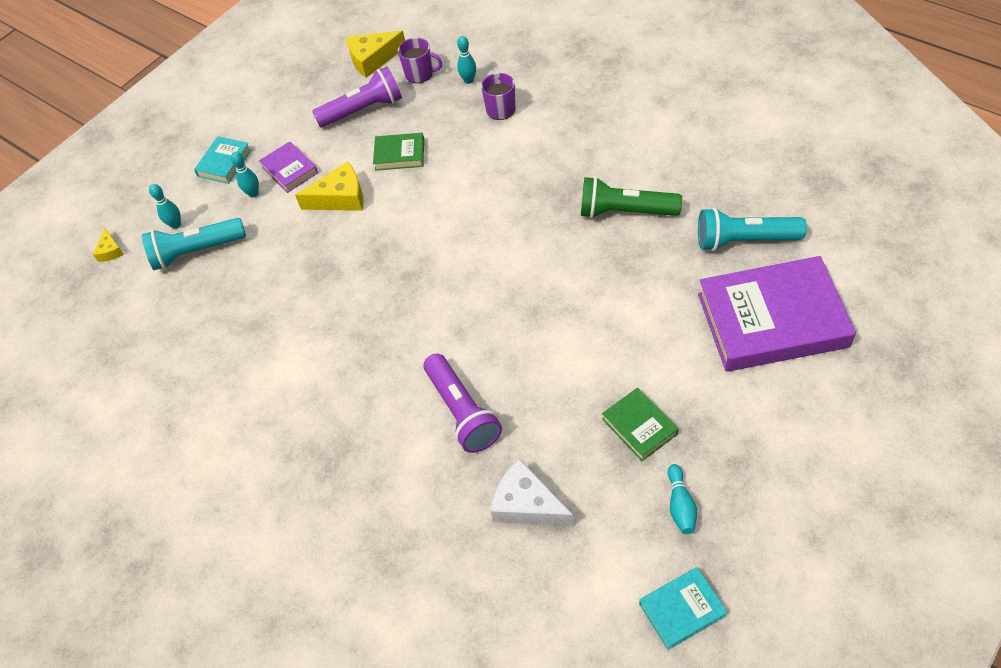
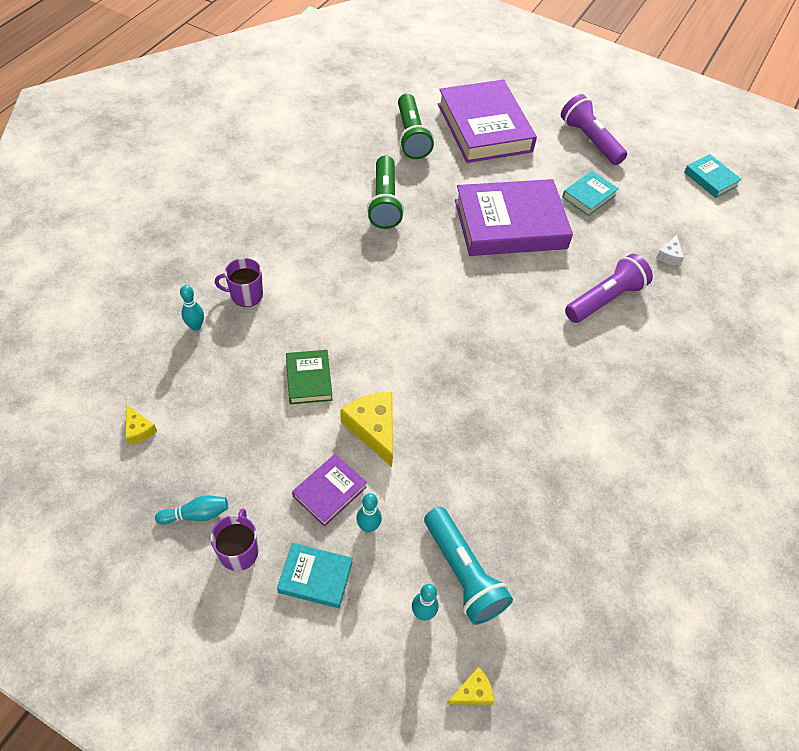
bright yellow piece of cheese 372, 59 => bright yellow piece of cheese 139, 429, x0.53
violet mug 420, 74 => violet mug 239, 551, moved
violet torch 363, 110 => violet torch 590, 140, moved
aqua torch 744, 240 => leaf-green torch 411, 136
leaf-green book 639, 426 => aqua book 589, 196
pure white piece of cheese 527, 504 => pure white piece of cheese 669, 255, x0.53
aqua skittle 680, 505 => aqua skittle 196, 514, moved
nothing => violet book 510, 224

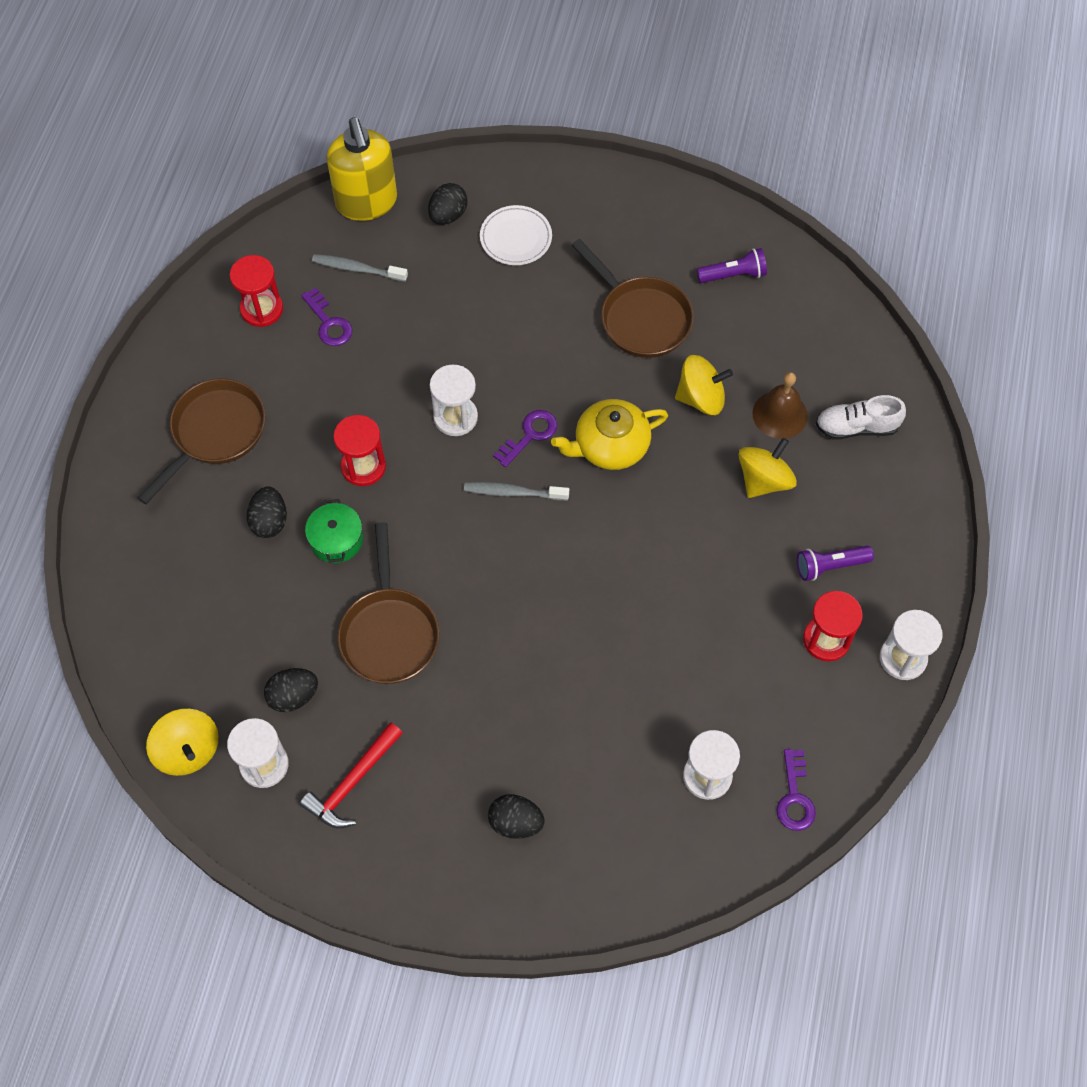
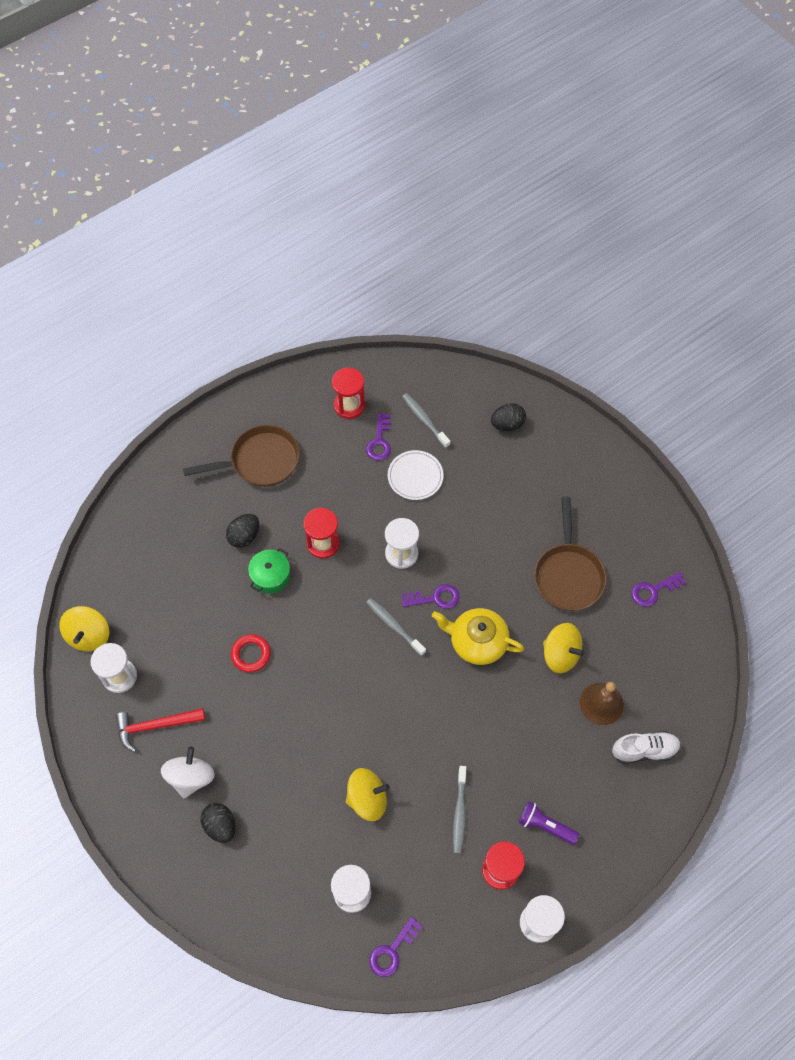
bright yellow soap pump 367, 202 => nothing
pure white dinner plate 516, 238 => pure white dinner plate 415, 476, moved
violet torch 733, 275 => violet door key 653, 590
pure white lace-up shoe 856, 427 => pure white lace-up shoe 644, 750, 135 degrees clockwise
bright yellow whirligig 764, 480 => bright yellow whirligig 367, 799, moved
dark brown skillet 389, 632 => crimson ring 251, 654
black egg shape 293, 696 => nothing
nothing => pure white whirligig 191, 777
nothing => grey toothbrush 459, 813

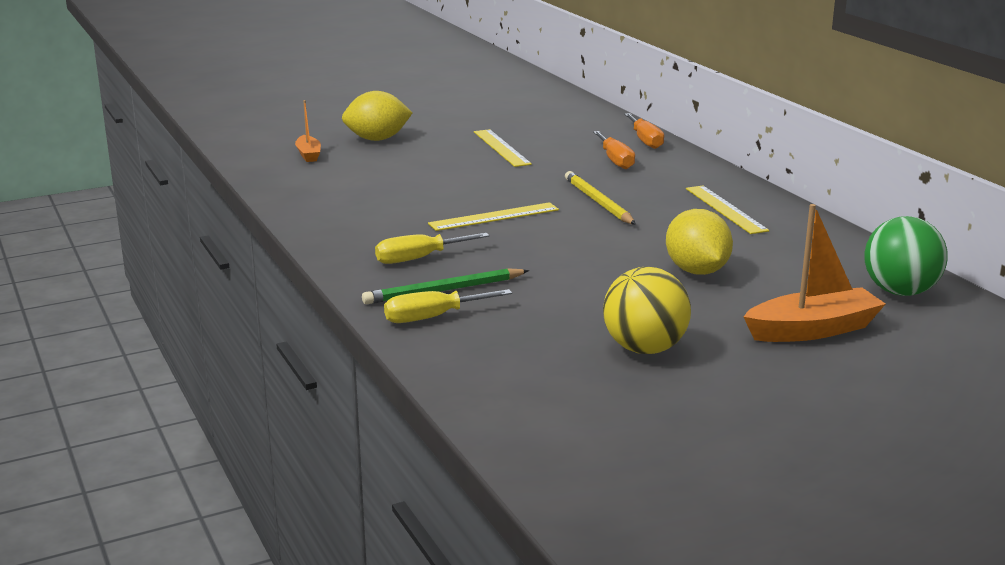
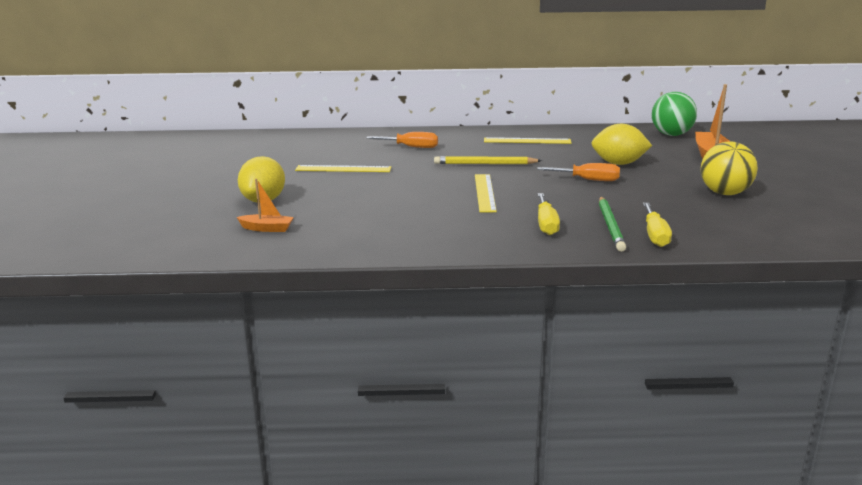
orange flat screwdriver 645, 141 => orange flat screwdriver 588, 180, moved

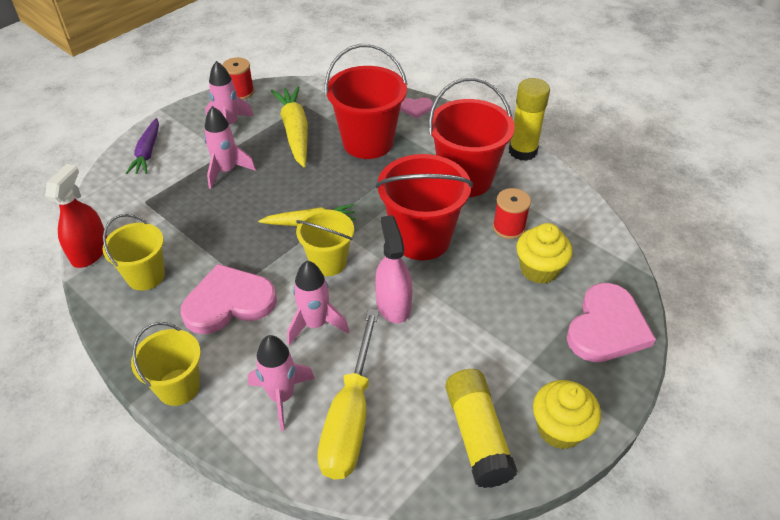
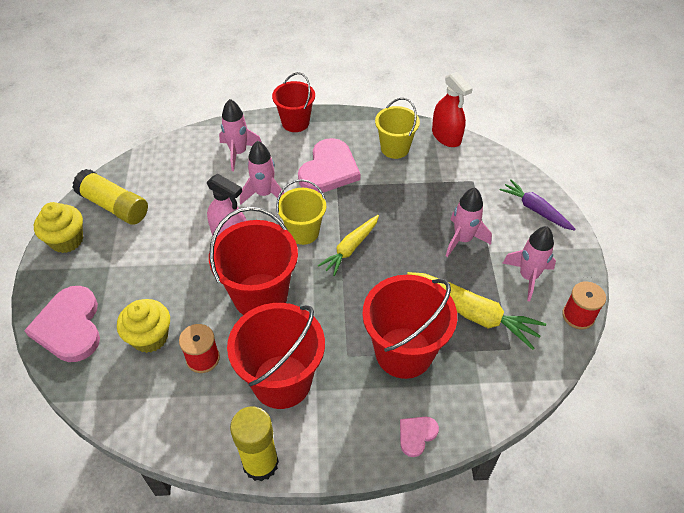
bright yellow flat screwdriver 350, 417 => nothing
bright yellow bucket 178, 387 => crimson bucket 295, 122

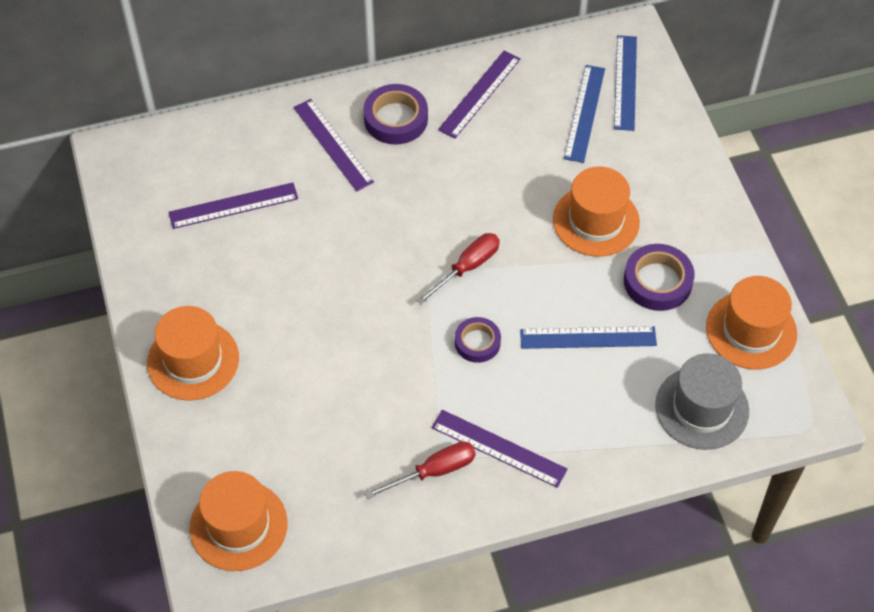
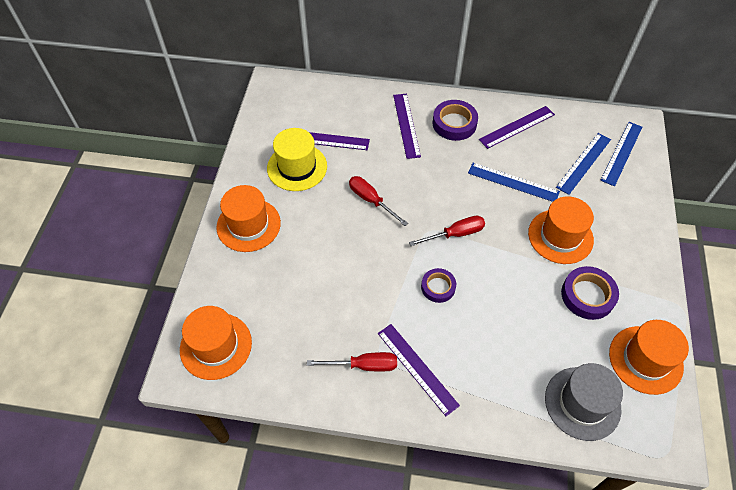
cobalt straightedge 588, 337 => cobalt straightedge 513, 182, moved
nothing => bright yellow tall hat 297, 167
nothing => crimson flat screwdriver 371, 200

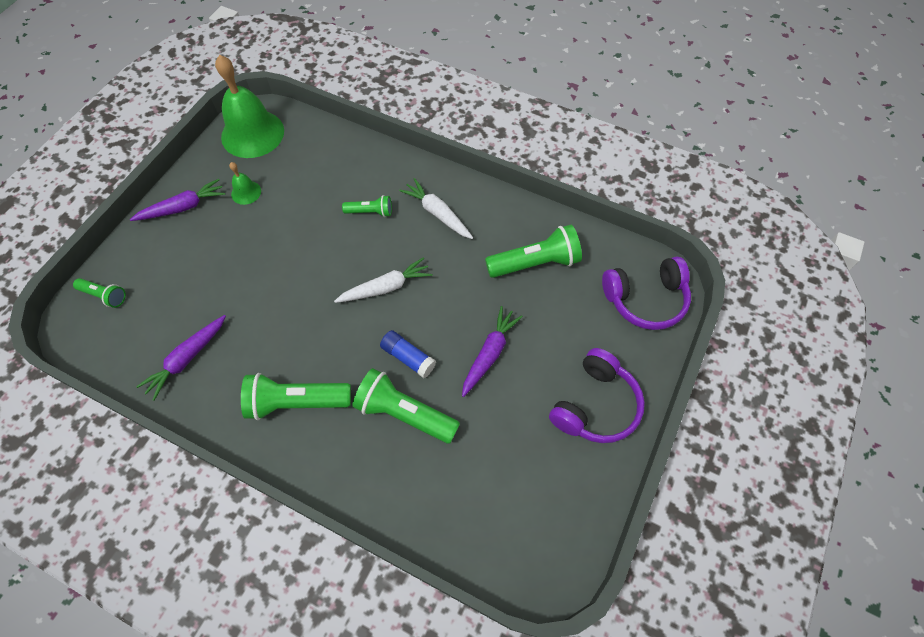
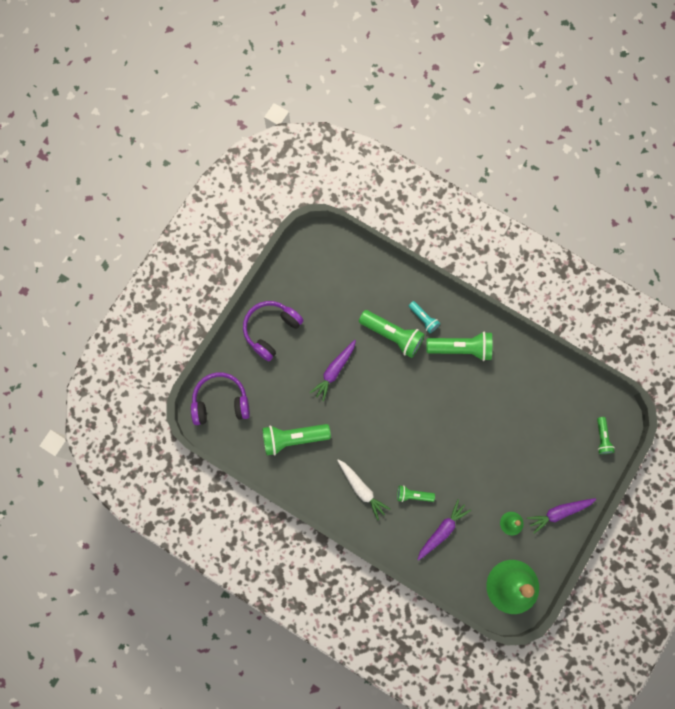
pure white toy carrot 386, 287 => nothing
leaf-green torch 104, 296 => leaf-green torch 602, 438, 120 degrees counterclockwise
violet toy carrot 187, 359 => violet toy carrot 442, 530, moved
cobalt glue 408, 357 => nothing
nothing => aqua torch 423, 319

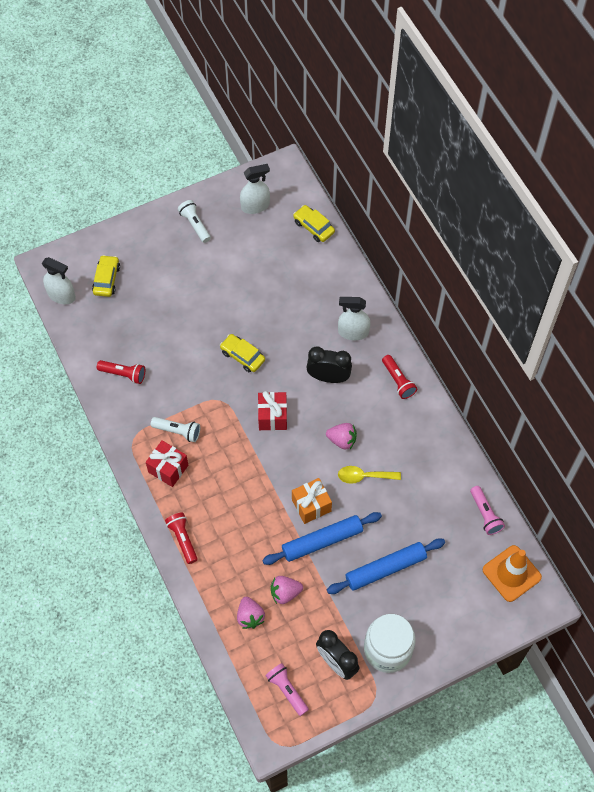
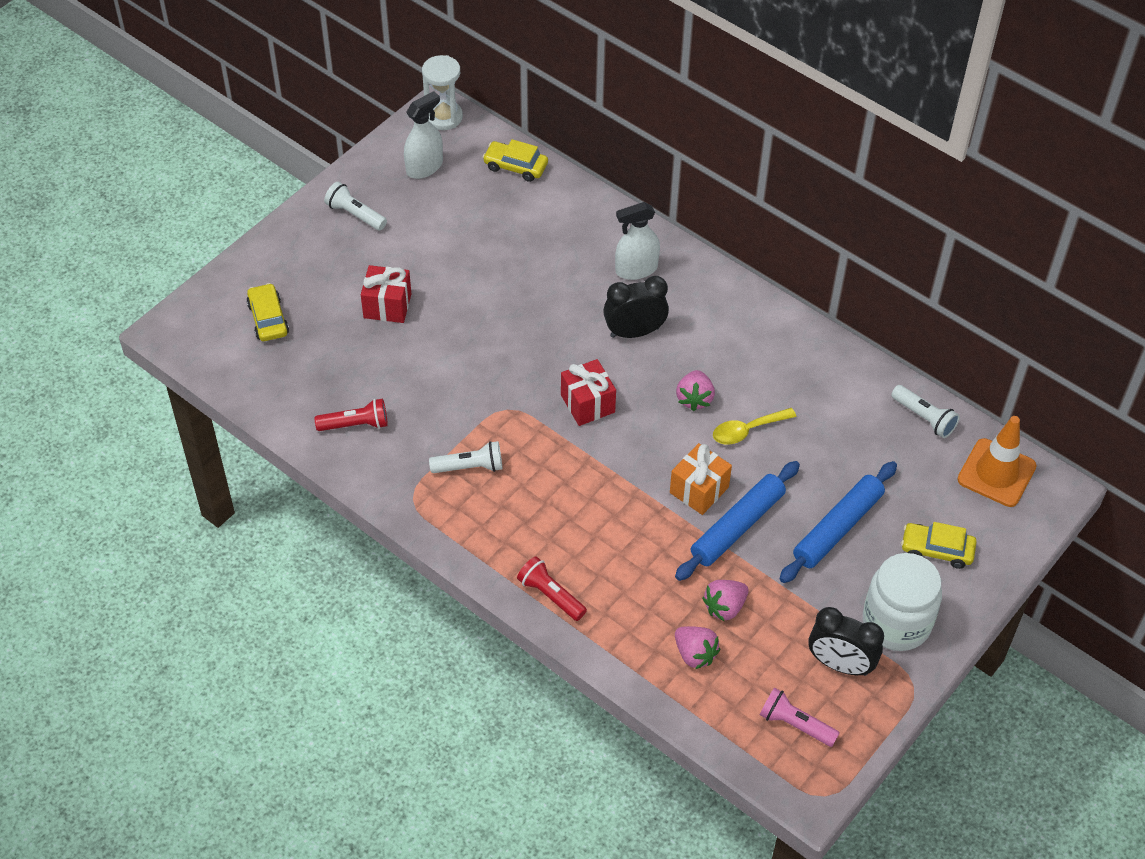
pure white spray cleaner 61, 295 => nothing
bright yellow automobile 242, 356 => bright yellow automobile 936, 550, moved
crimson torch 398, 381 => nothing
rosy toy strawberry 342, 440 => rosy toy strawberry 694, 399, 105 degrees clockwise
crimson wrapped gift 168, 468 => crimson wrapped gift 387, 306, moved
rosy torch 485, 514 => pure white torch 924, 418
nothing => pure white sand timer 444, 117

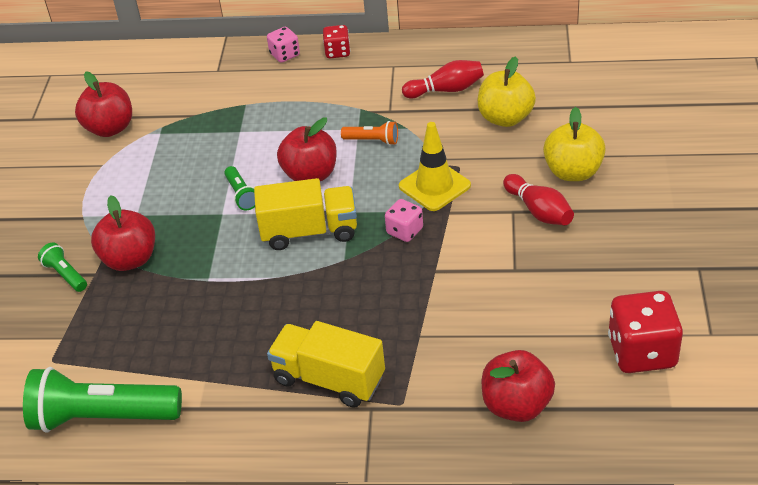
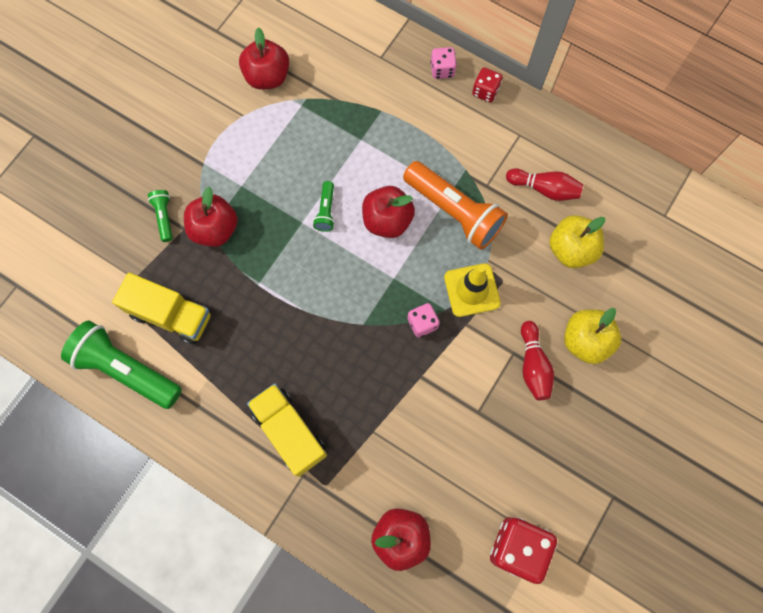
orange torch 372, 140 => orange torch 454, 212, x2.16
bright yellow truck 309, 231 => bright yellow truck 171, 315, moved

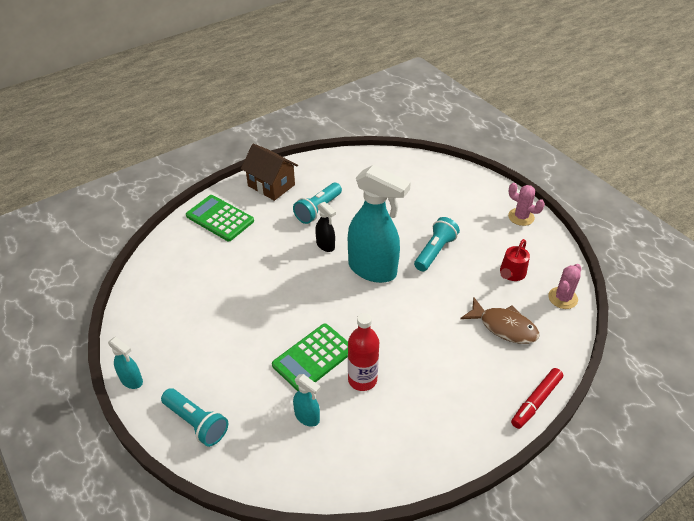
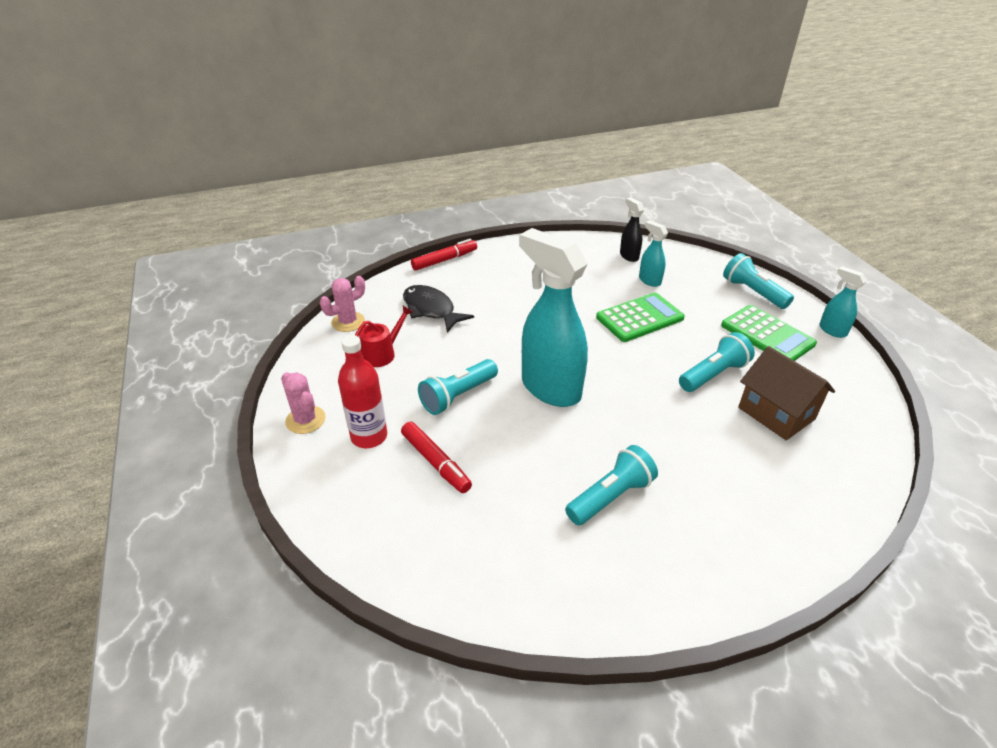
dark brown toy house 271, 185 => dark brown toy house 776, 413, moved
leaf-green calculator 220, 218 => leaf-green calculator 767, 335, moved
black spray cleaner 325, 246 => black spray cleaner 629, 256, moved
dark brown toy fish 504, 327 => black toy fish 431, 310
crimson drink bottle 362, 379 => crimson drink bottle 369, 436, moved
nothing => aqua torch 713, 374
nothing => crimson marker 436, 462

